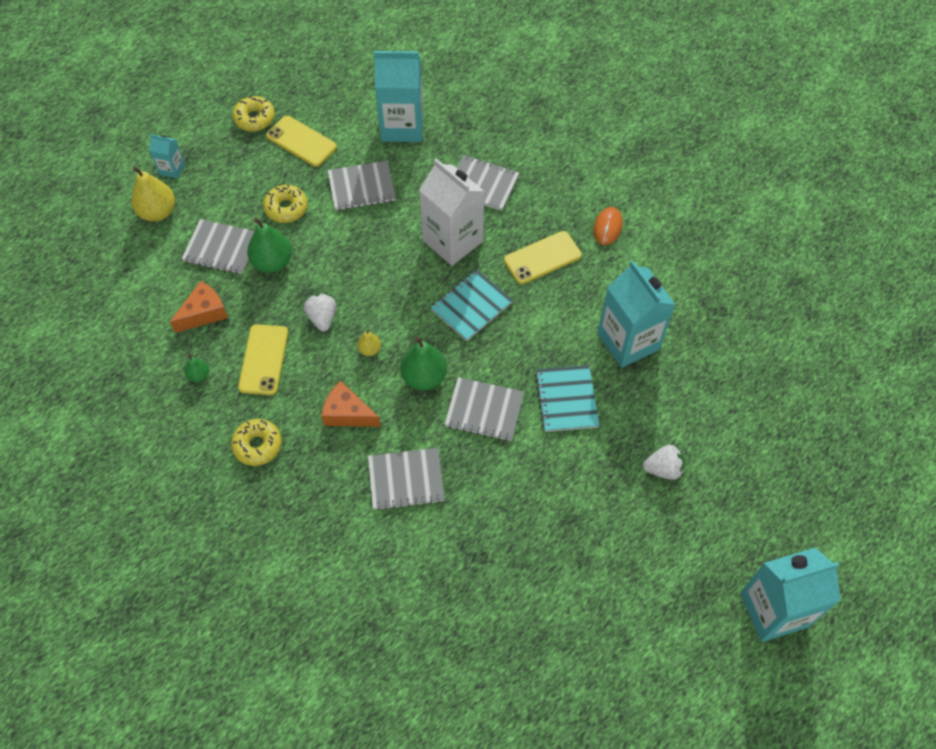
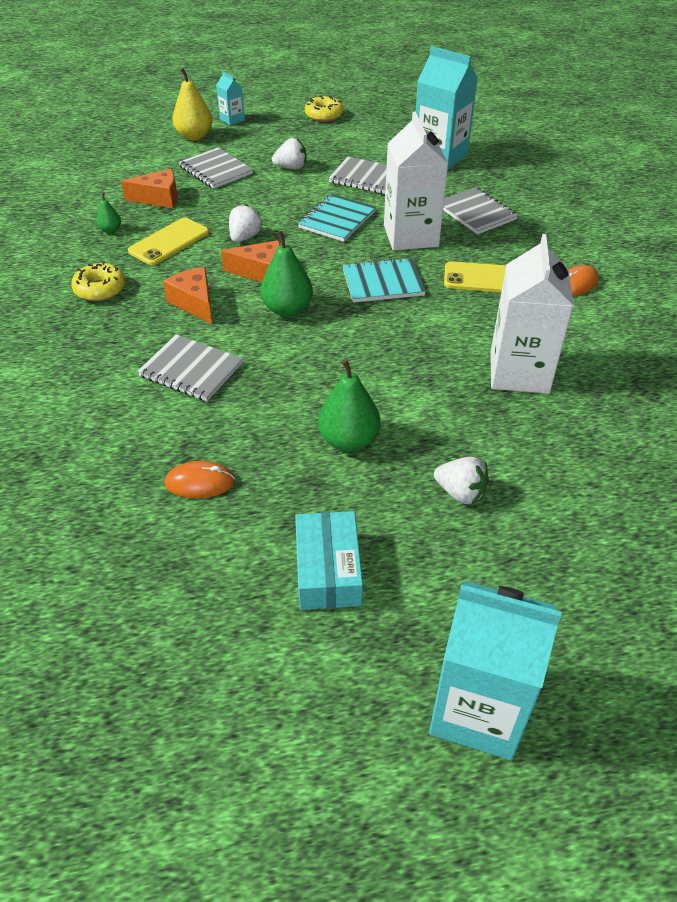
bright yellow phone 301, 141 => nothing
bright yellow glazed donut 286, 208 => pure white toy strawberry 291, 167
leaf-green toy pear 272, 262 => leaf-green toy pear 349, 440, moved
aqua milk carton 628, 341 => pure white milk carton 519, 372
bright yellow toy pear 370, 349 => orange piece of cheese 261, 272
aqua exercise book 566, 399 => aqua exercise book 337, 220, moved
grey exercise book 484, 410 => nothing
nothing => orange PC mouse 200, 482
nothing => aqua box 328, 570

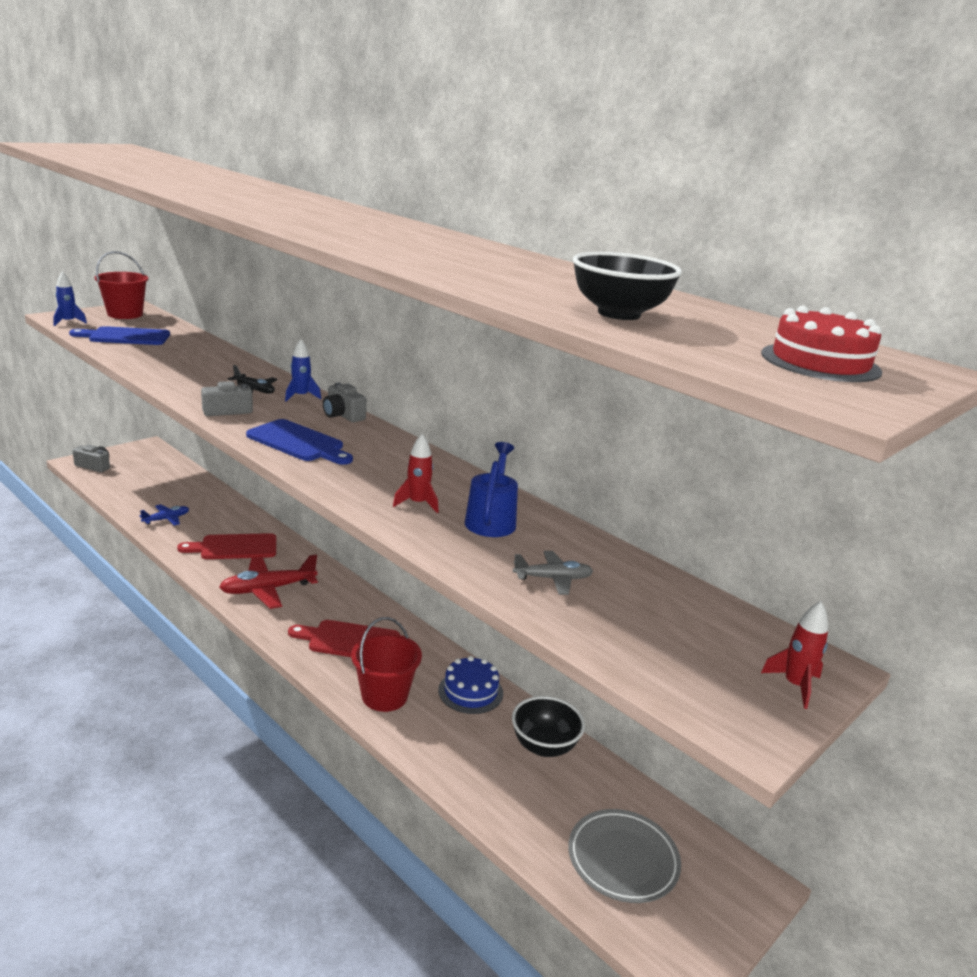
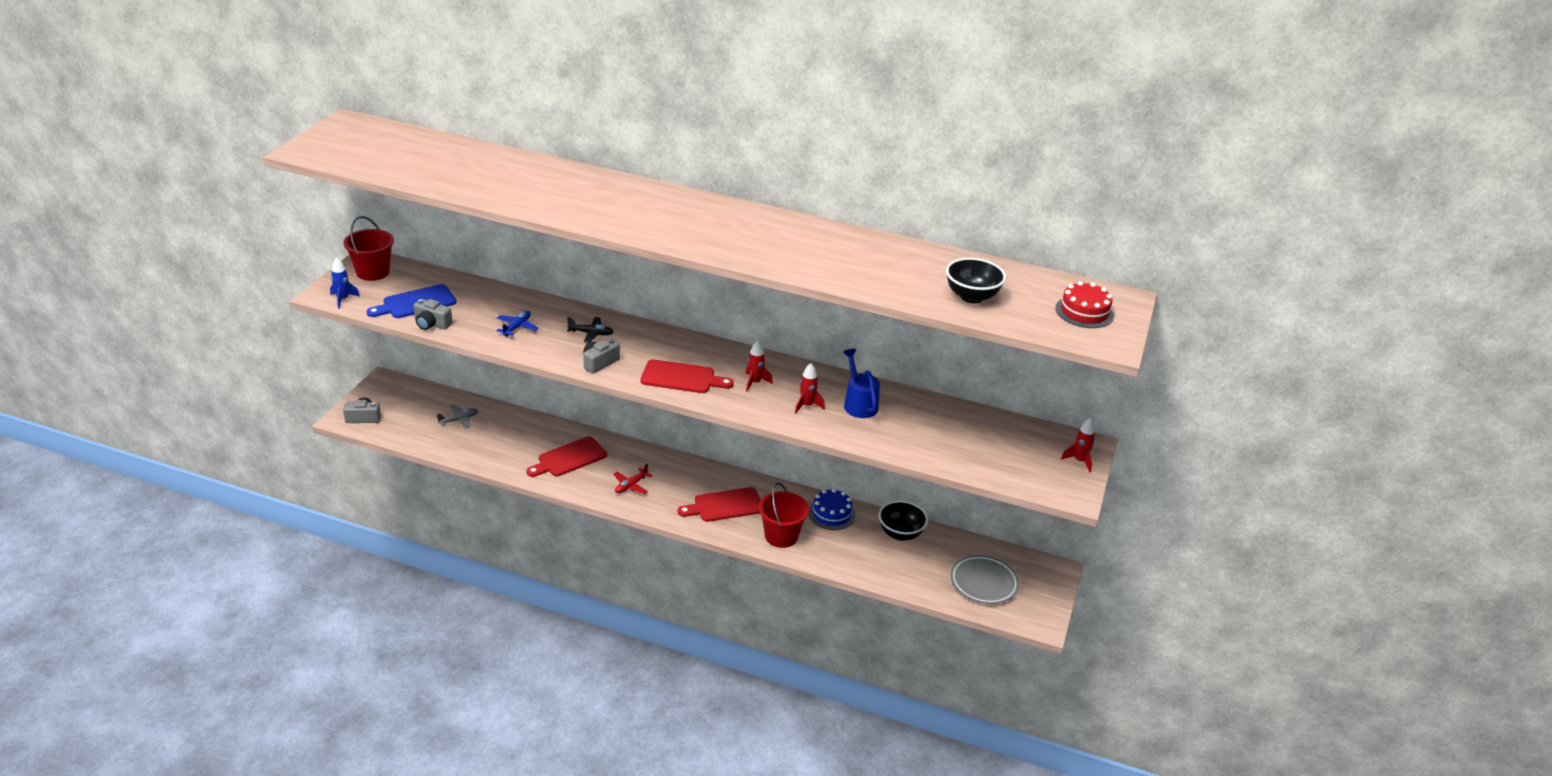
cobalt toy rocket 301, 396 => nothing
grey photo camera 343, 415 => grey photo camera 431, 324, moved
cobalt cutting board 298, 443 => crimson cutting board 682, 378
cobalt plane 166, 519 => cobalt plane 517, 327, moved
grey plane 553, 579 => grey plane 459, 420, moved
crimson plane 268, 589 => crimson plane 631, 485, x0.57
nothing => crimson toy rocket 755, 382

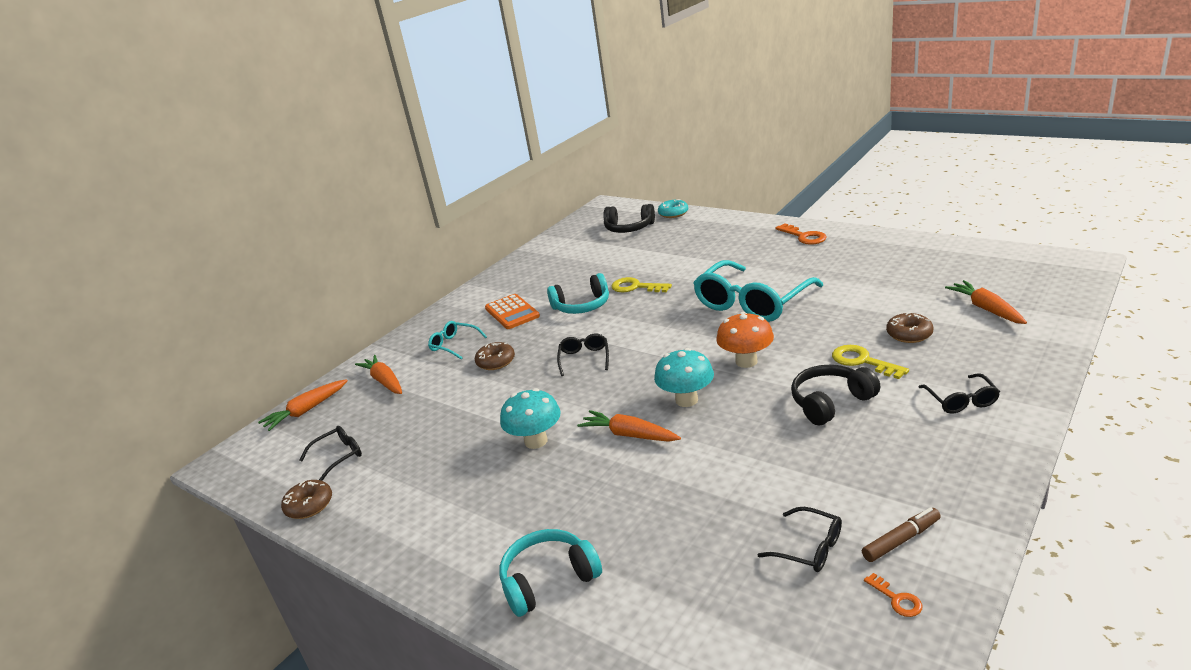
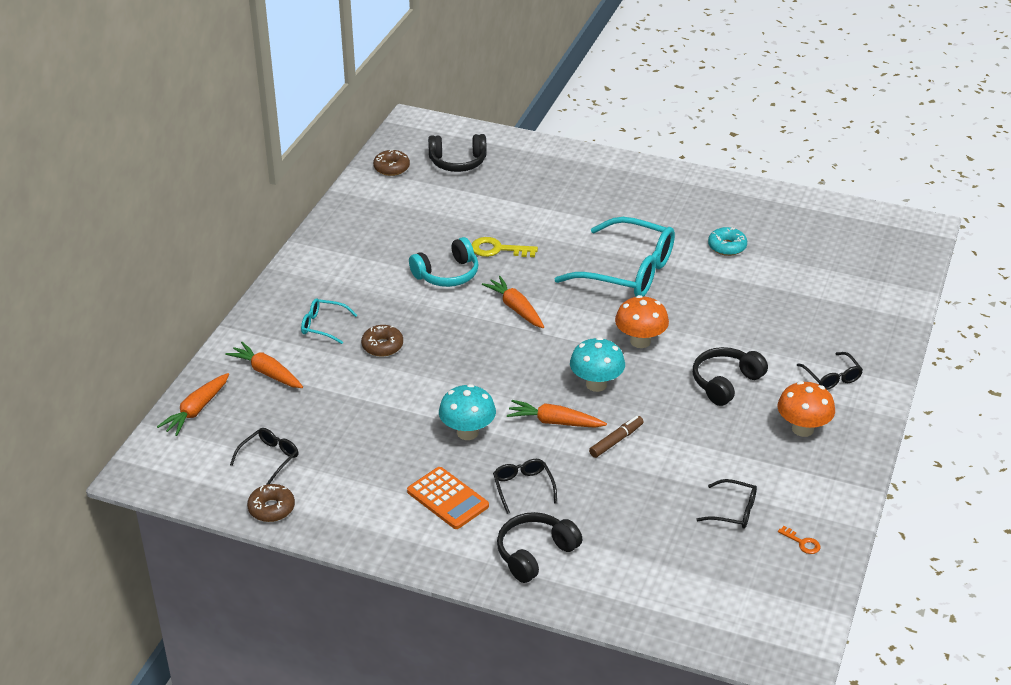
aqua glazed donut 673, 213 => aqua glazed donut 727, 246, moved
orange door key 804, 236 => nothing
aqua glasses 752, 303 => aqua glasses 628, 271, 90 degrees counterclockwise
orange toy carrot 986, 309 => orange toy carrot 515, 308, moved
orange calculator 512, 312 => orange calculator 447, 499, moved
dark brown glazed donut 909, 334 => dark brown glazed donut 391, 168, moved
black glasses 584, 358 => black glasses 523, 487, moved
bright yellow door key 862, 361 => nothing
dark brown marker 901, 540 => dark brown marker 616, 441, moved
aqua headphones 548, 580 => black headphones 535, 553
nothing => orange fungus 802, 429

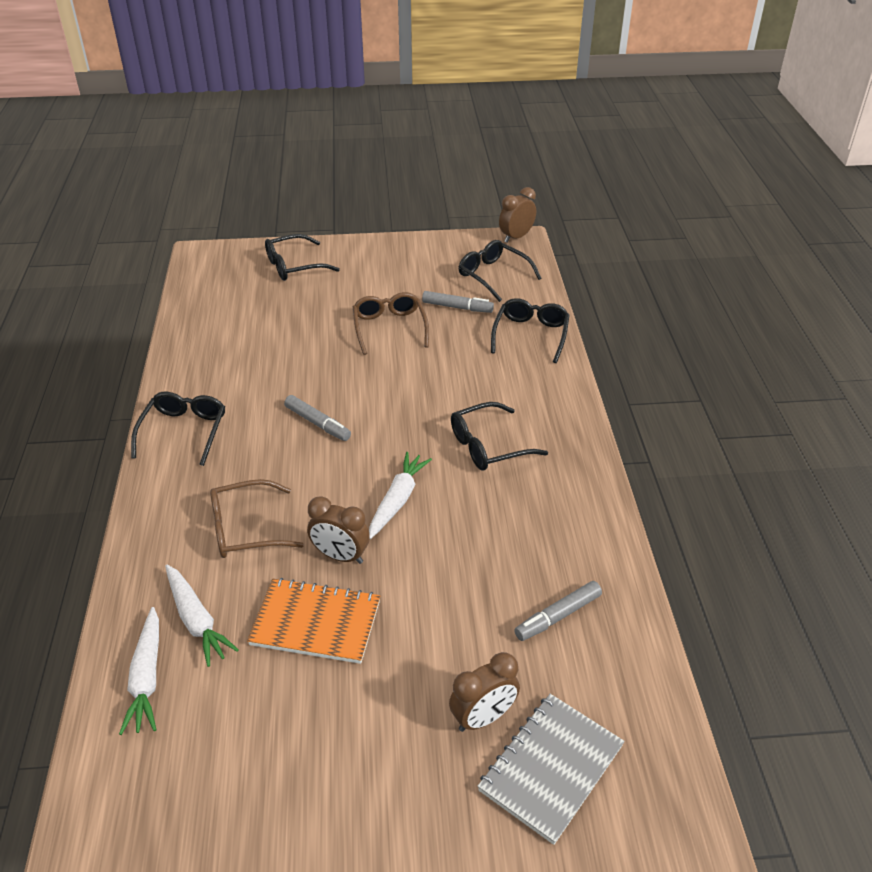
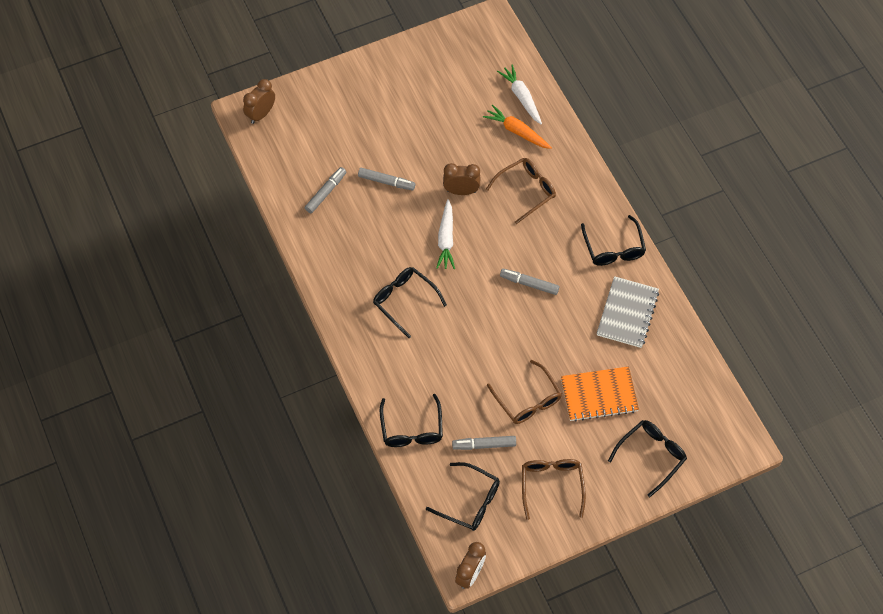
black glasses 489, 446 => black glasses 405, 301, 90 degrees counterclockwise
pure white toy carrot 196, 620 => orange toy carrot 517, 131
orange exercise book 316, 623 => orange exercise book 599, 395, moved
dark brown bedside clock 483, 717 => dark brown bedside clock 261, 114, moved
grey exercise book 551, 768 => grey exercise book 627, 313, moved
nothing => grey marker 386, 182
nothing => dark brown glasses 552, 486

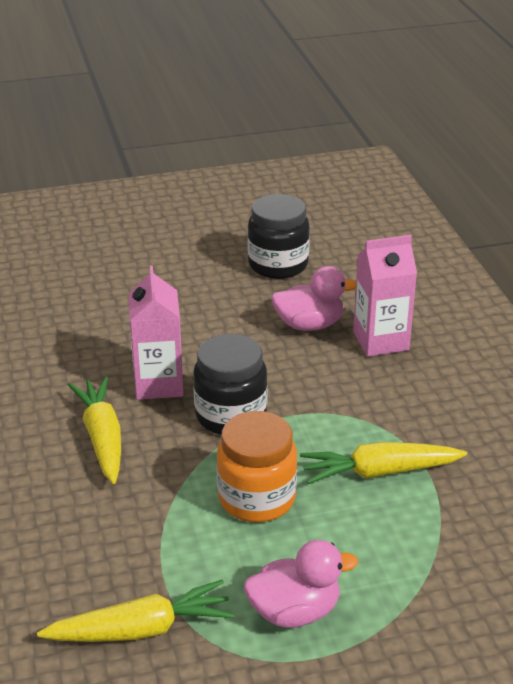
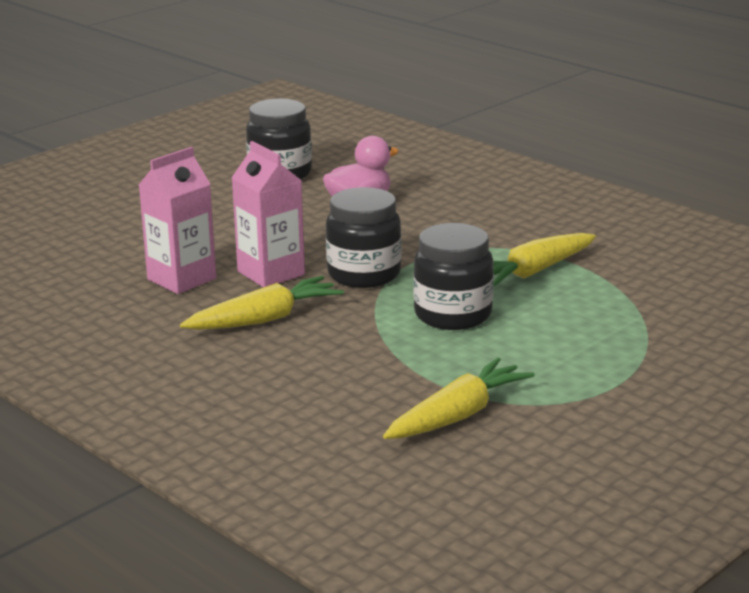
rosy milk carton 380, 341 => rosy milk carton 181, 279, moved
bright yellow toy carrot 102, 438 => bright yellow toy carrot 265, 319, 105 degrees clockwise
orange preserve jar 257, 498 => black preserve jar 453, 315
rosy rubber duck 295, 612 => nothing

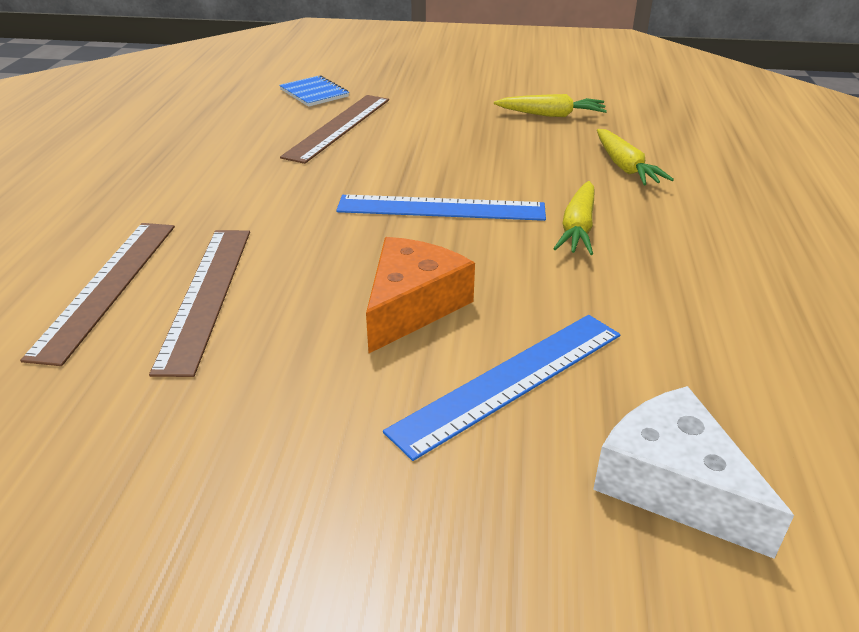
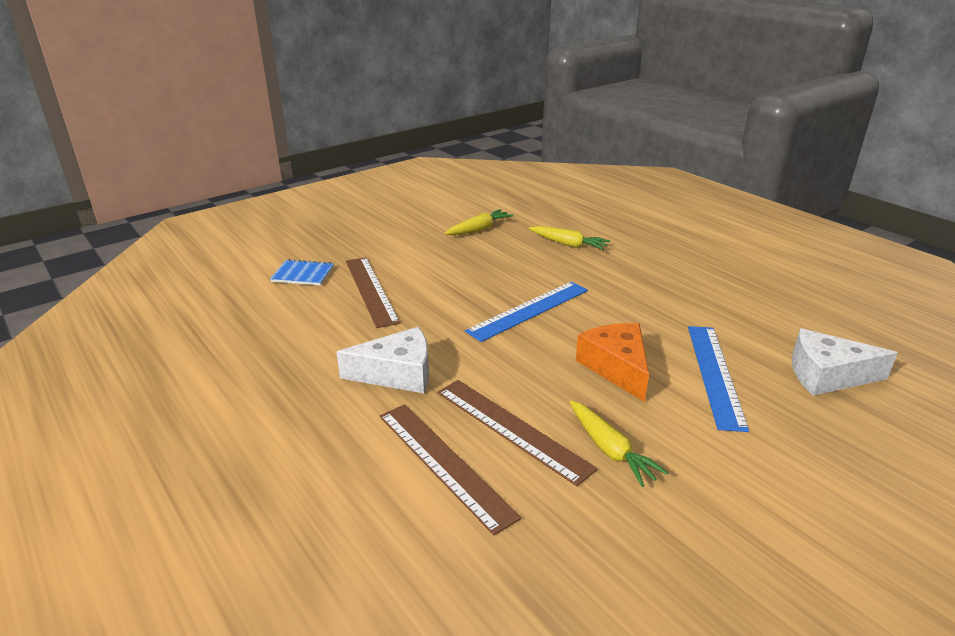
bright yellow toy carrot 578, 228 => bright yellow toy carrot 610, 449, moved
nothing => pure white piece of cheese 397, 373

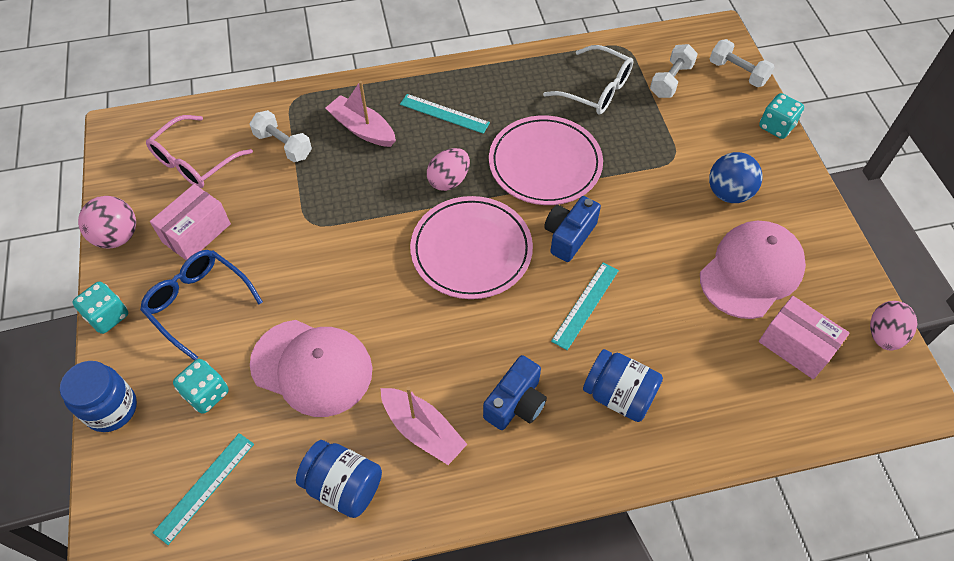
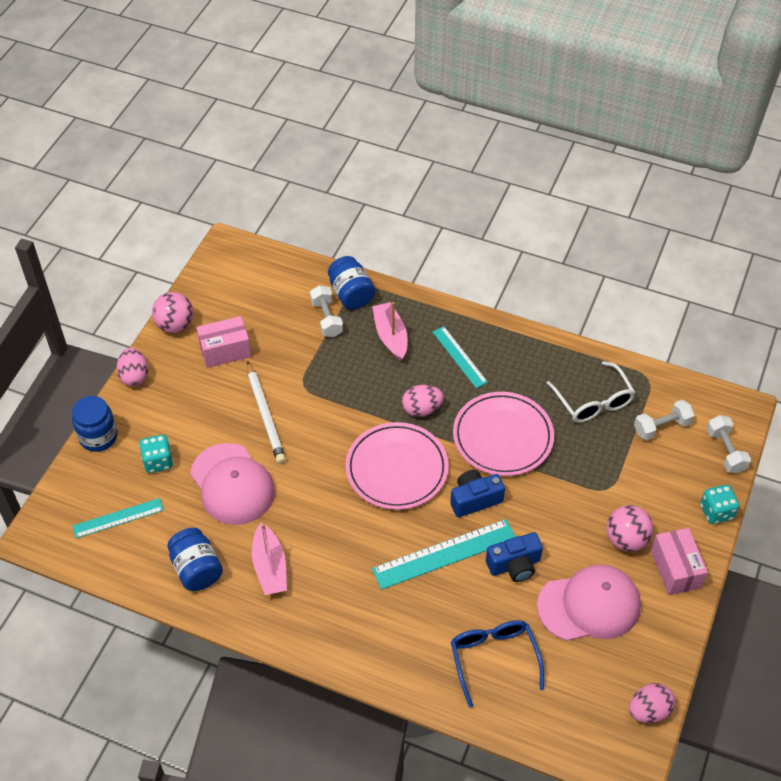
rosy glasses 195, 161 => nothing
cobalt ball 728, 193 => rosy ball 626, 539
cobalt glasses 198, 303 => cobalt glasses 494, 659, moved
aqua straightedge 585, 305 => aqua straightedge 444, 554, x1.61
aqua die 108, 316 => rosy egg shape 134, 376
rosy box 796, 346 => rosy box 675, 569, moved
cobalt preserve jar 619, 395 => cobalt preserve jar 351, 294, moved
cobalt photo camera 516, 403 => cobalt photo camera 514, 565, moved
nothing => pure white lead pencil 265, 415

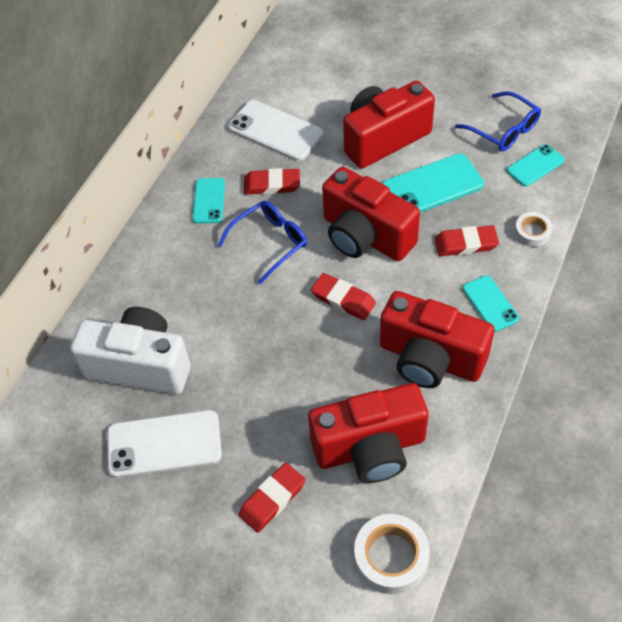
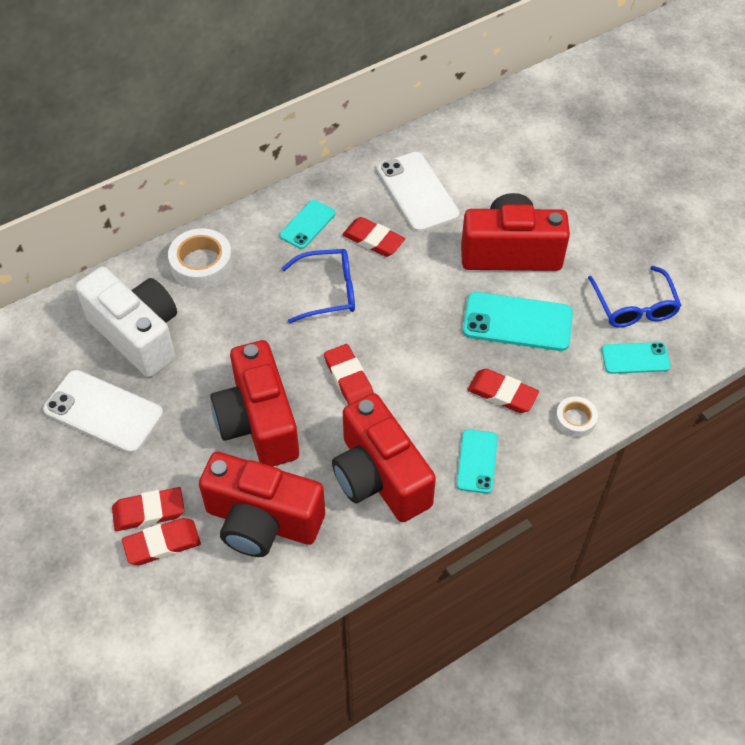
crimson photo camera 365, 236 => crimson photo camera 258, 422, moved
pure white roll of tape 391, 557 => pure white roll of tape 201, 264, moved
nothing => crimson eraser 162, 544

